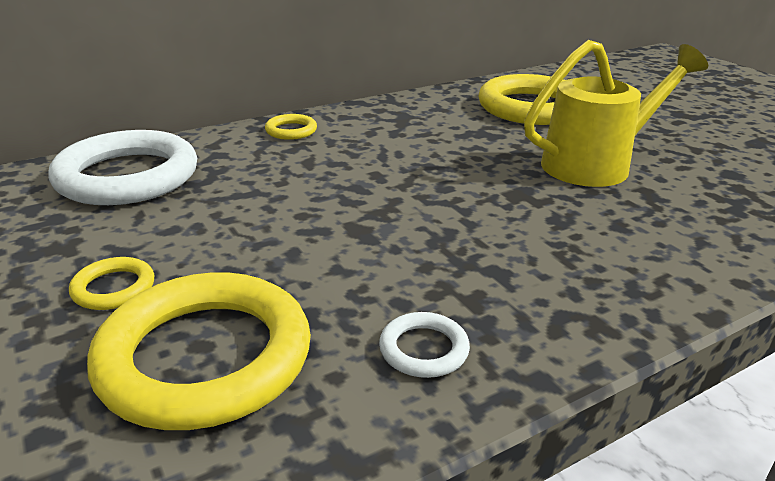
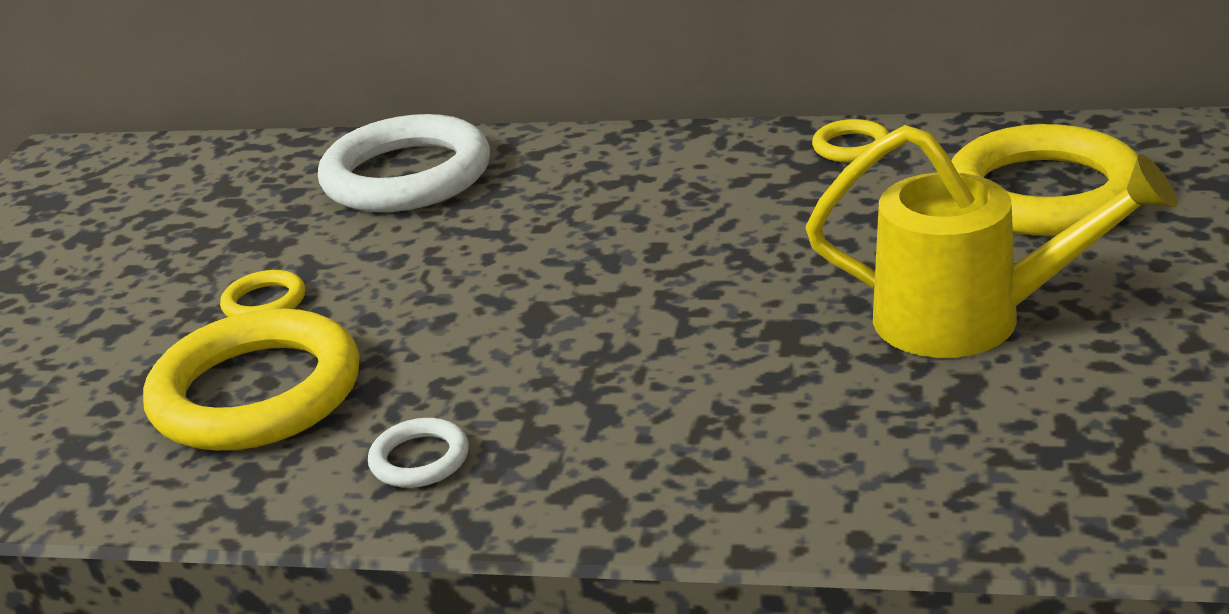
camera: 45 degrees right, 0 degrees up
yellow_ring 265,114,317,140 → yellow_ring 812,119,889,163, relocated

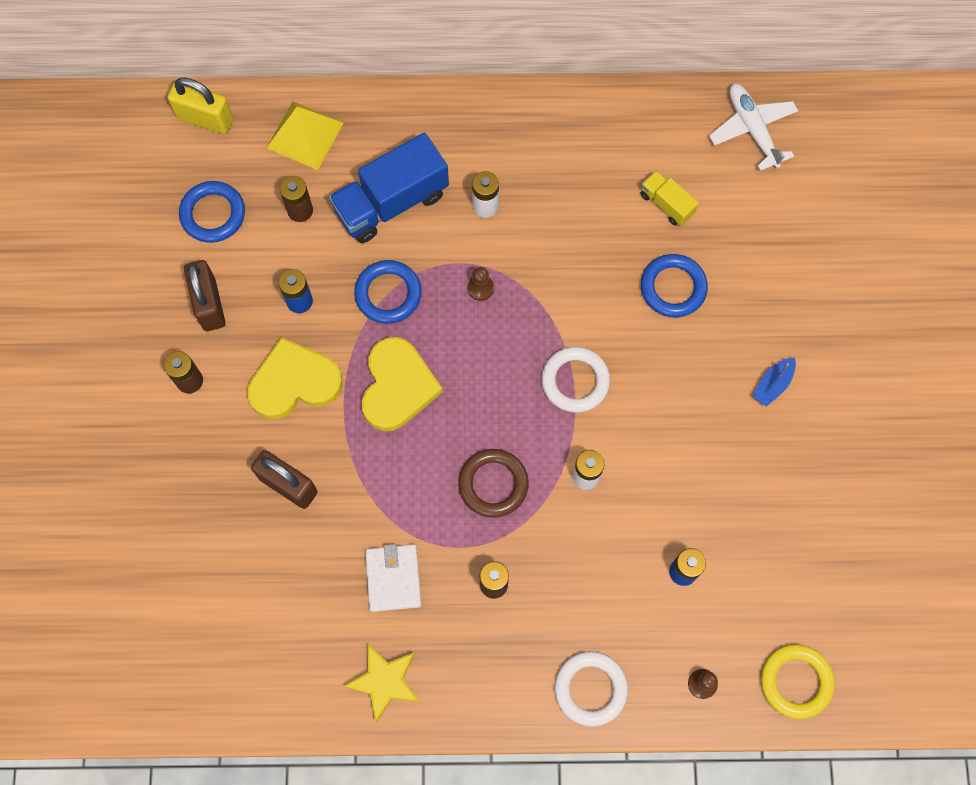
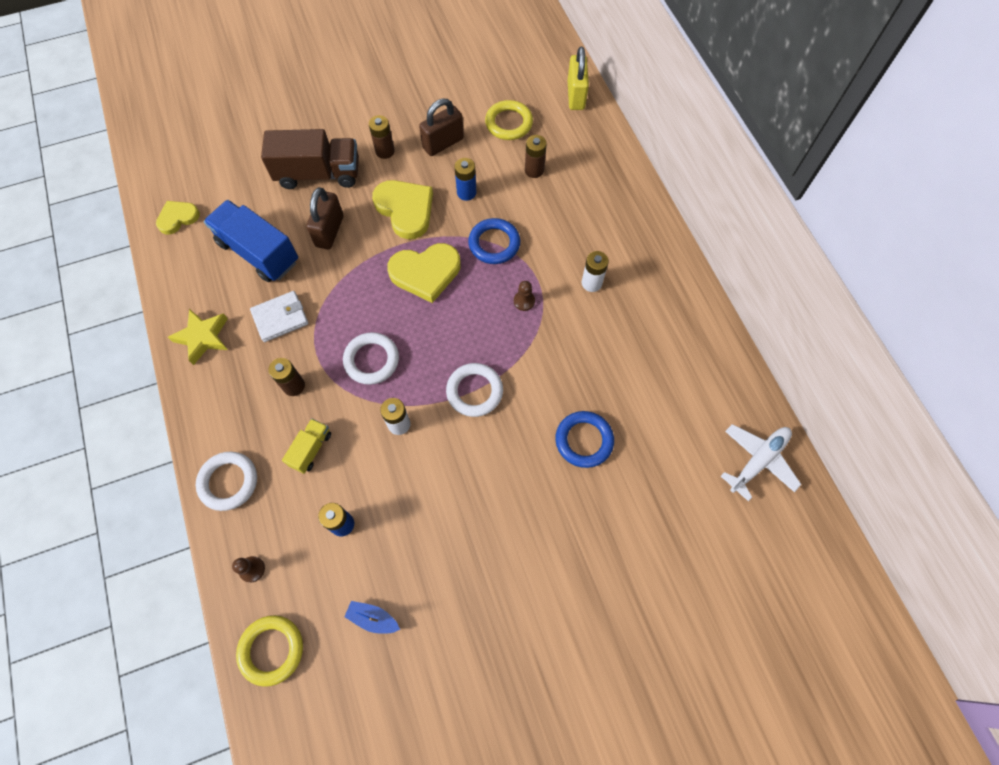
camera: 70 degrees right, 5 degrees down
yellow_pyramid 266,101,344,170 → -
- → yellow_heart 156,201,200,235
- → brown_truck 261,129,359,189
blue_truck 329,133,449,243 → blue_truck 204,200,298,282, relocated
yellow_truck 640,171,699,226 → yellow_truck 282,419,331,474, relocated
blue_boat 752,358,796,407 → blue_boat 344,601,400,634, relocated
blue_ring 179,181,245,243 → yellow_ring 485,100,533,140
brown_ring 458,449,529,518 → white_ring 343,332,399,385

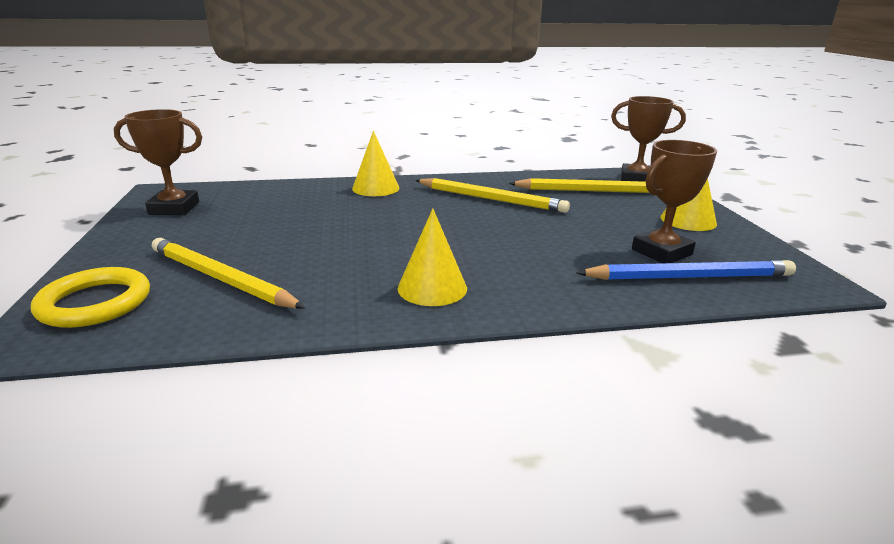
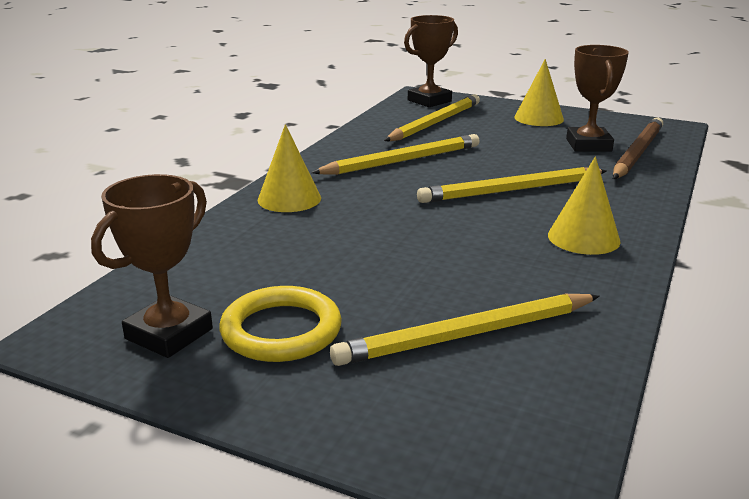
camera: 55 degrees left, 0 degrees up
- → yellow_pencil 417,167,607,203
yellow_ring 31,267,150,328 → yellow_ring 220,286,342,362, relocated
blue_pencil 576,260,796,280 → brown_pencil 613,117,663,179

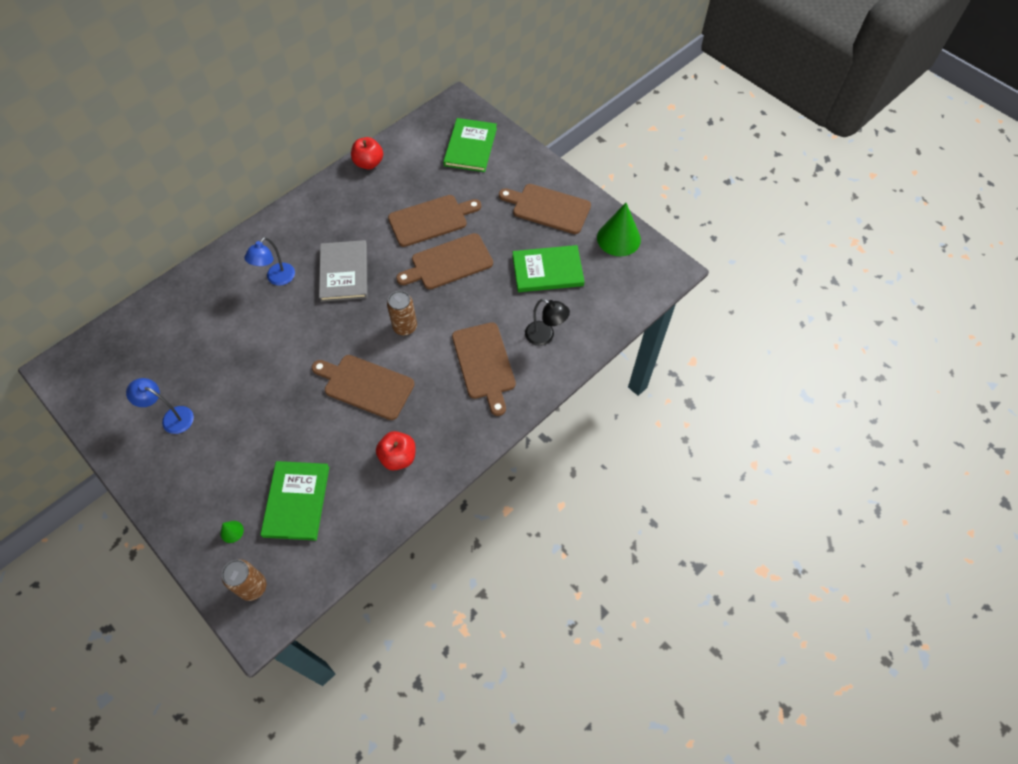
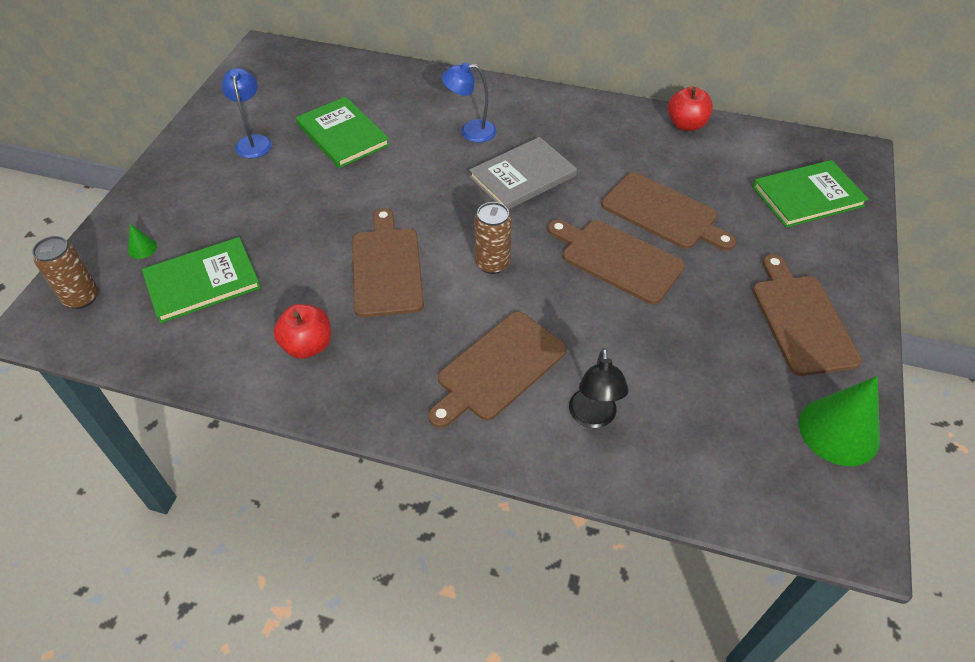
camera: 60 degrees right, 10 degrees down
green_book 512,245,585,292 → green_book 296,97,390,168, relocated

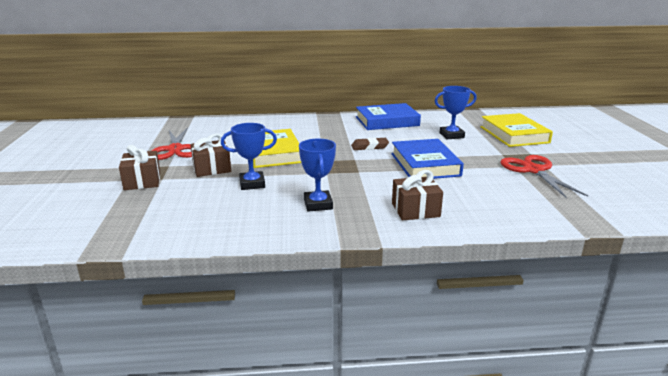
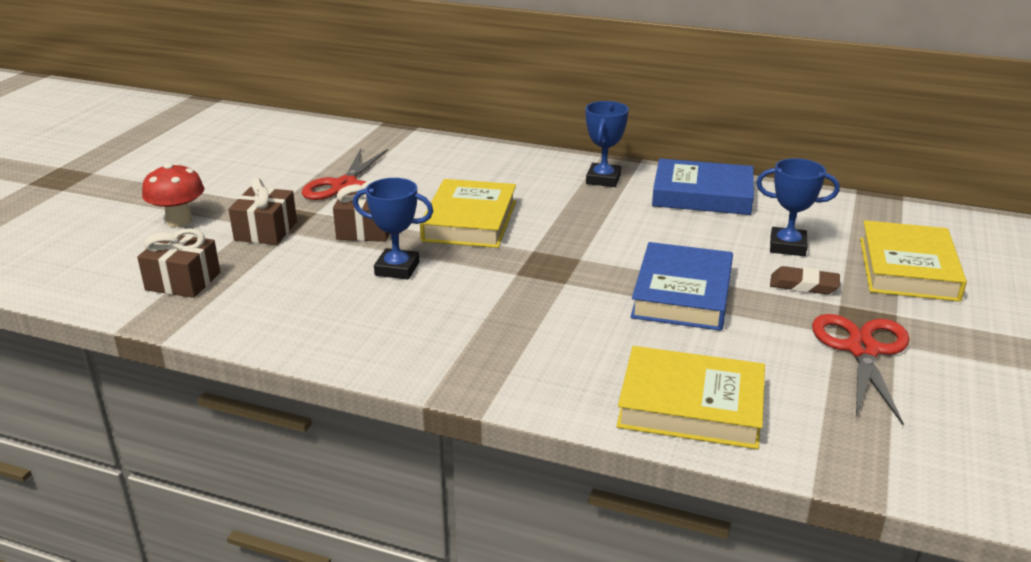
camera: 25 degrees right, 5 degrees up
- → red_mushroom 142,163,204,227
- → yellow_book 616,346,765,449
blue_trophy 299,139,336,212 → blue_trophy 586,101,629,187, relocated
brown_eraser 351,137,389,150 → brown_eraser 770,266,840,295, relocated
brown_gift 392,170,443,220 → brown_gift 137,228,220,298, relocated

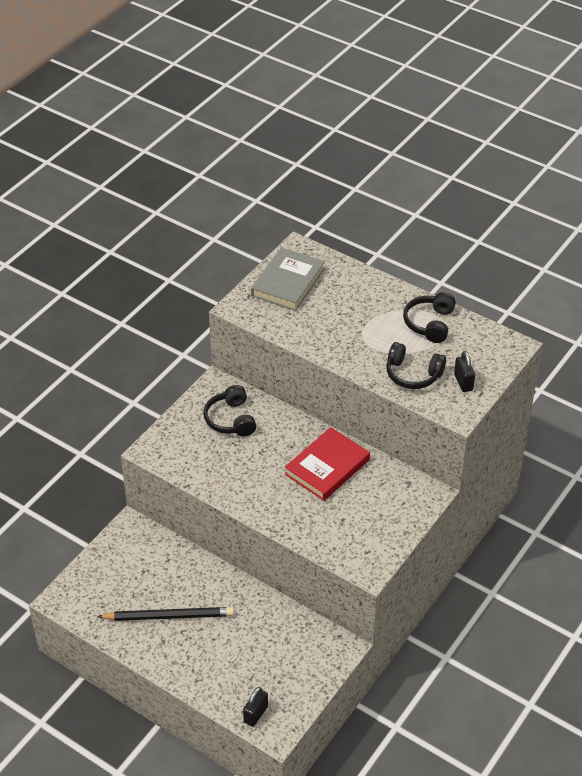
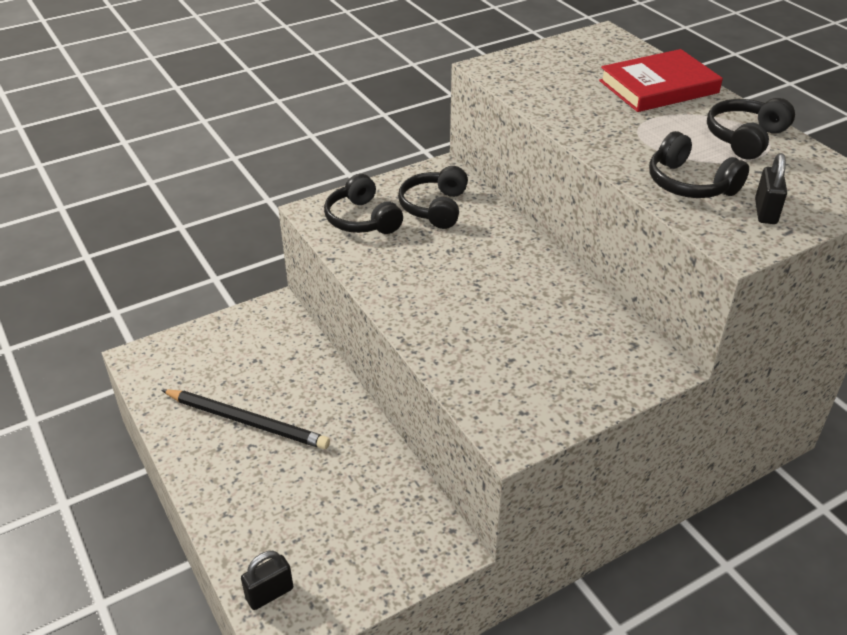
camera: 25 degrees right, 5 degrees down
grey_book 251,247,325,311 → -
- → black_headphones 324,174,403,234
red_book 285,427,370,501 → red_book 599,49,723,112, relocated

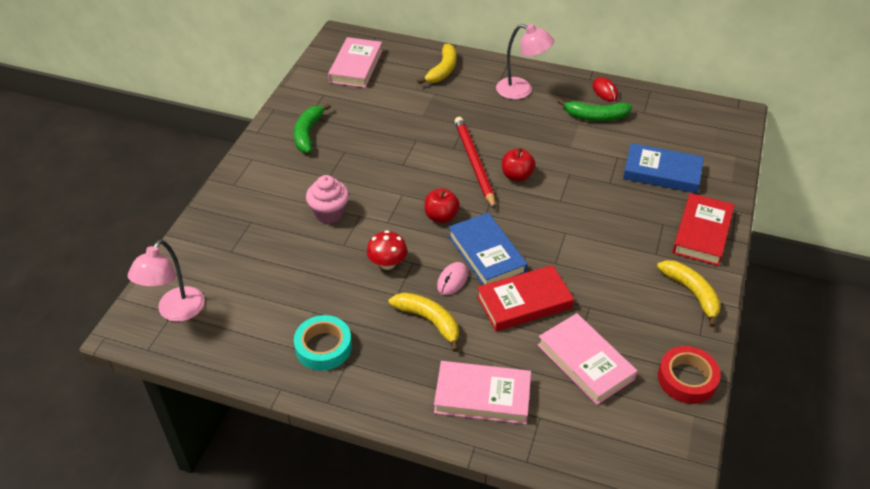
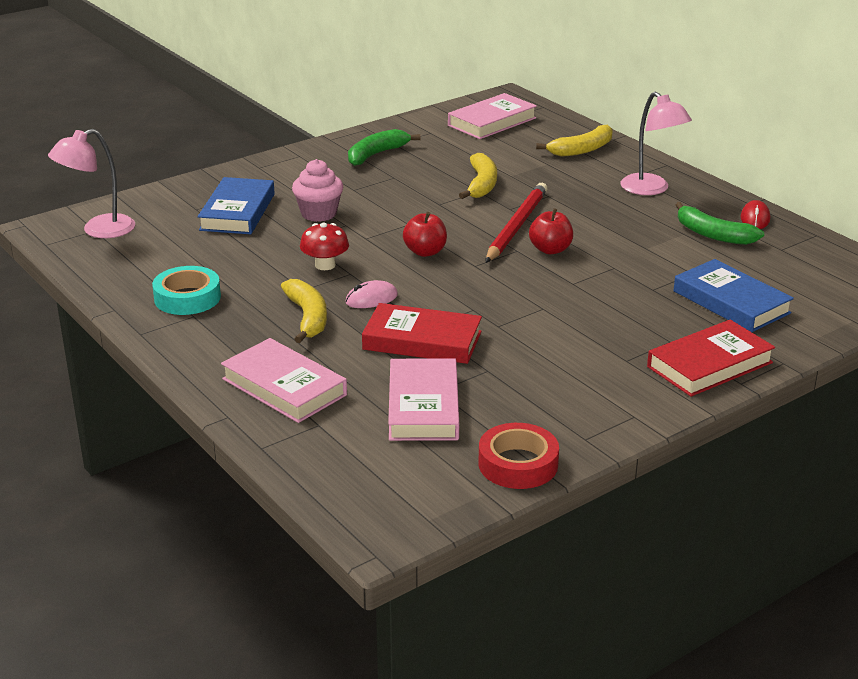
camera: 35 degrees right, 15 degrees down
blue_book 448,213,528,285 → blue_book 198,177,275,234, relocated
yellow_banana 657,260,721,327 → yellow_banana 459,153,497,199, relocated

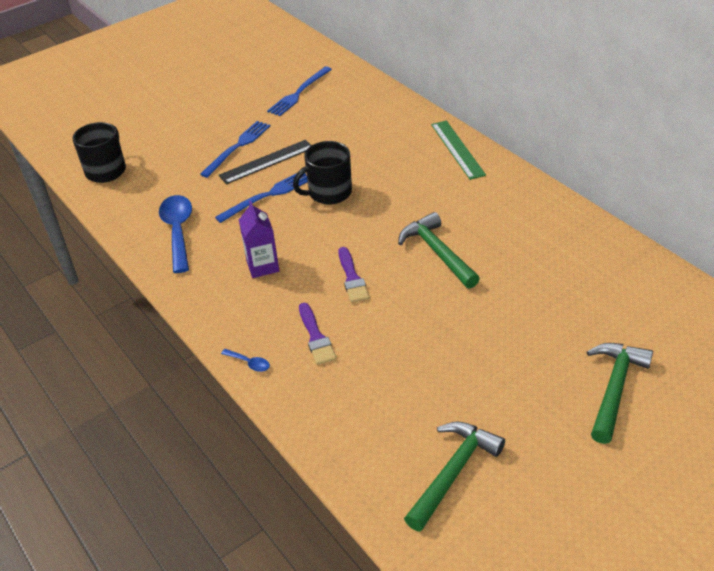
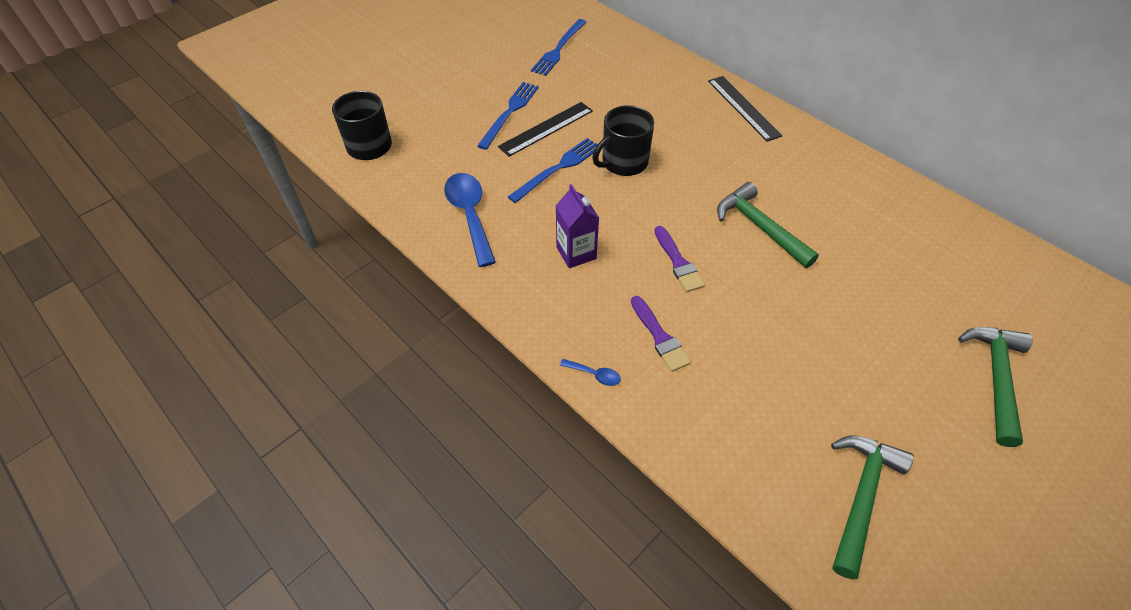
camera: 10 degrees left, 10 degrees up
green_ruler 431,121,486,180 → black_ruler 708,76,782,142

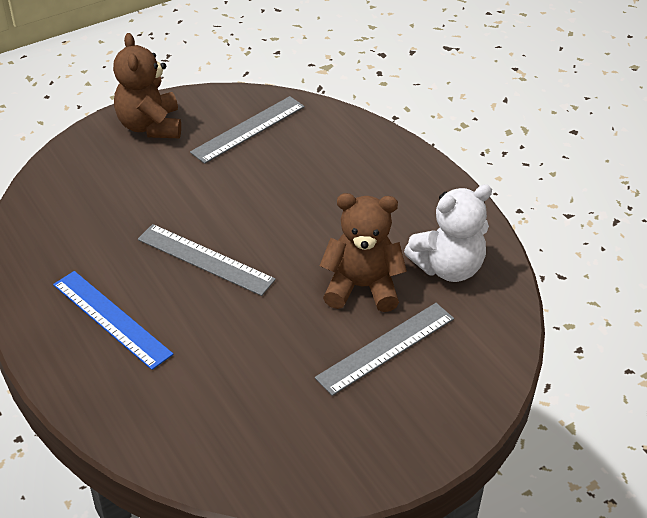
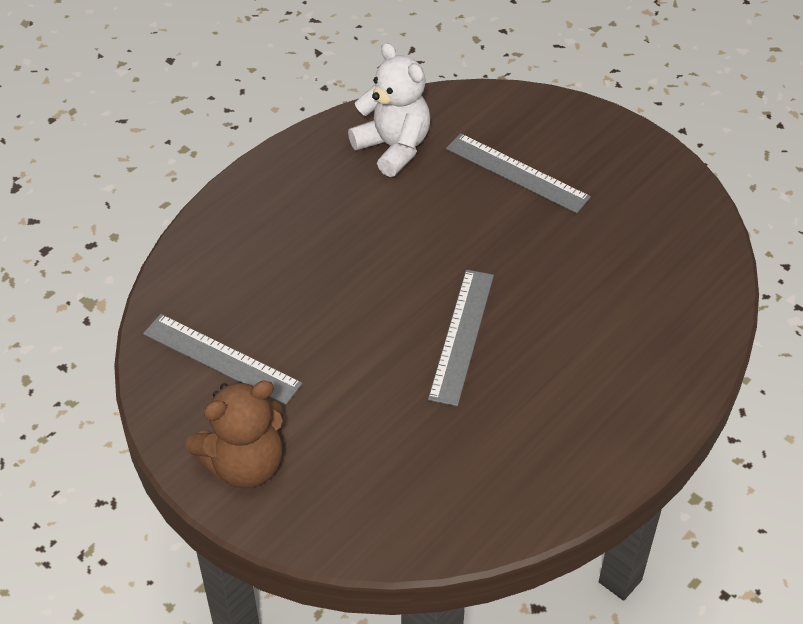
camera: 105 degrees left, 5 degrees up
blue_ruler 53,271,173,370 → -
brown_teddy_bear 320,193,407,312 → -

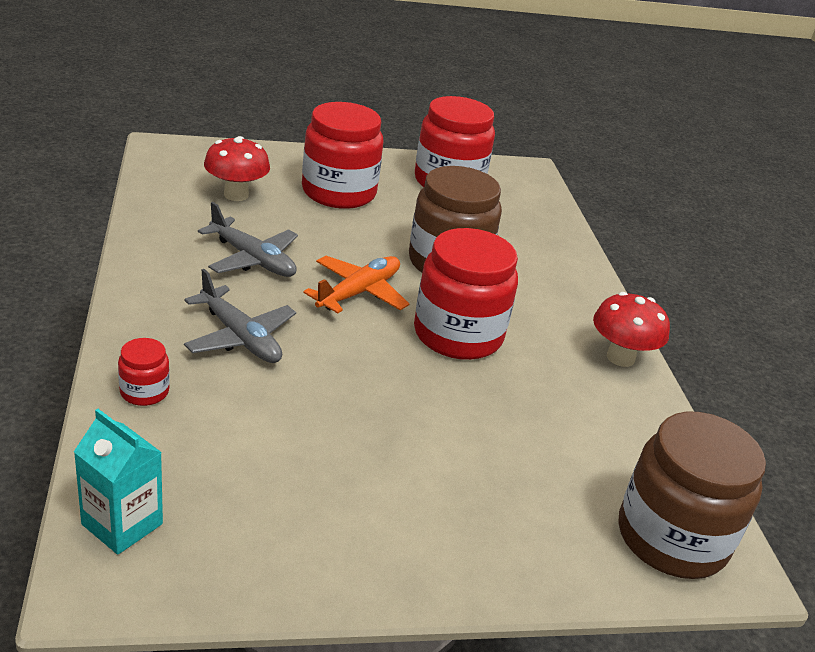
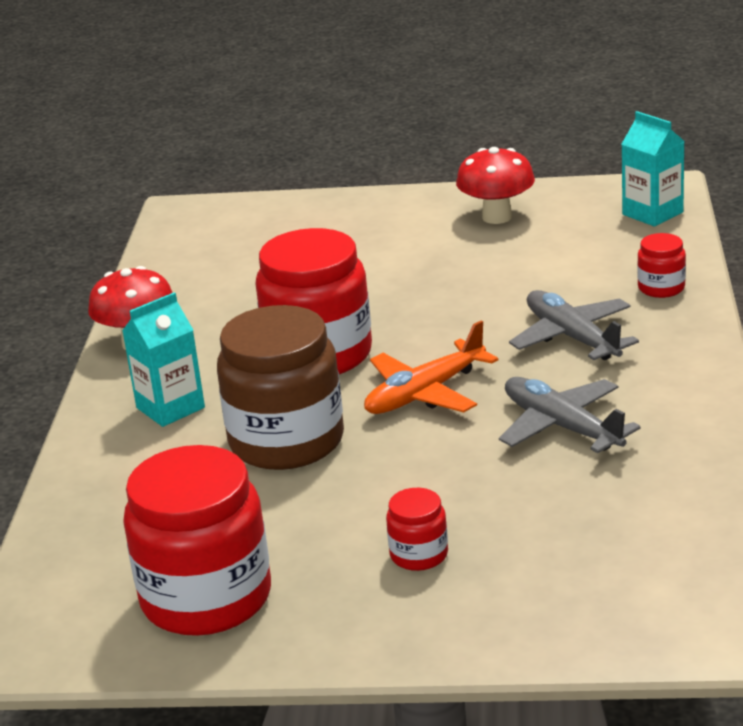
camera: 160 degrees left, 5 degrees down
brown_jar 619,412,766,579 → -
- → turquoise_carton 122,292,205,427
red_mushroom 204,136,270,201 → red_mushroom 456,147,535,224, relocated
red_jar 302,102,383,209 → red_jar 386,488,448,571, x0.45

